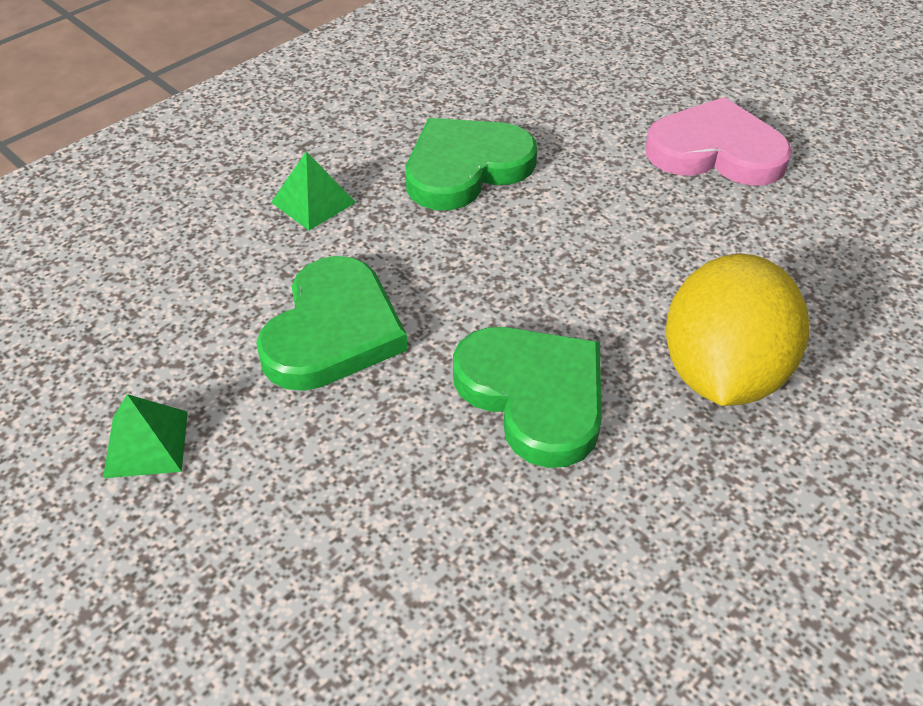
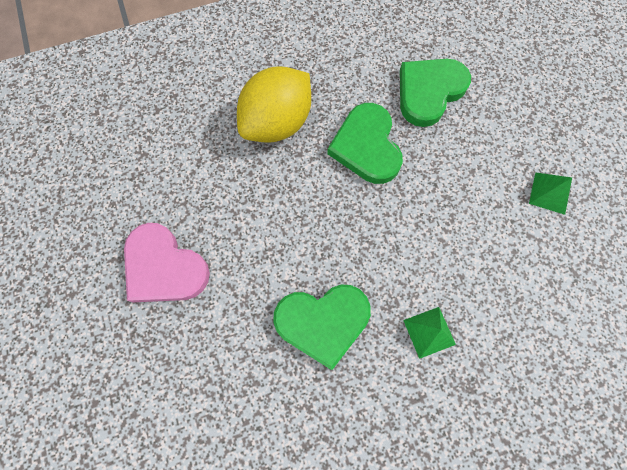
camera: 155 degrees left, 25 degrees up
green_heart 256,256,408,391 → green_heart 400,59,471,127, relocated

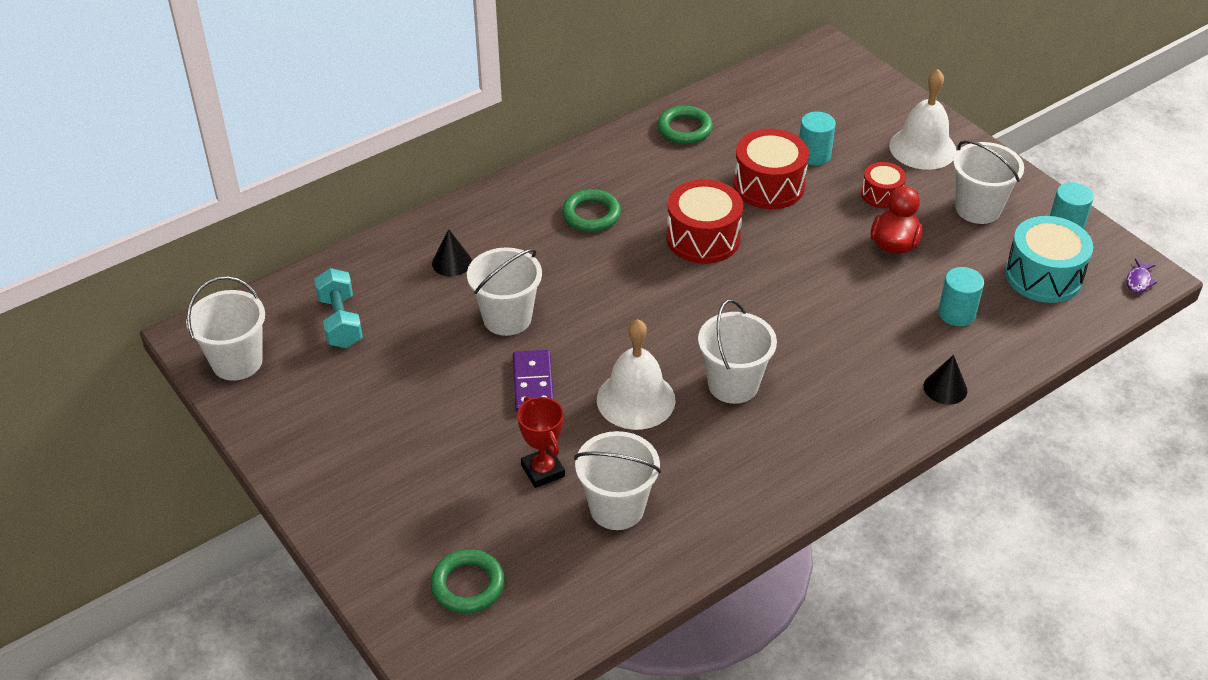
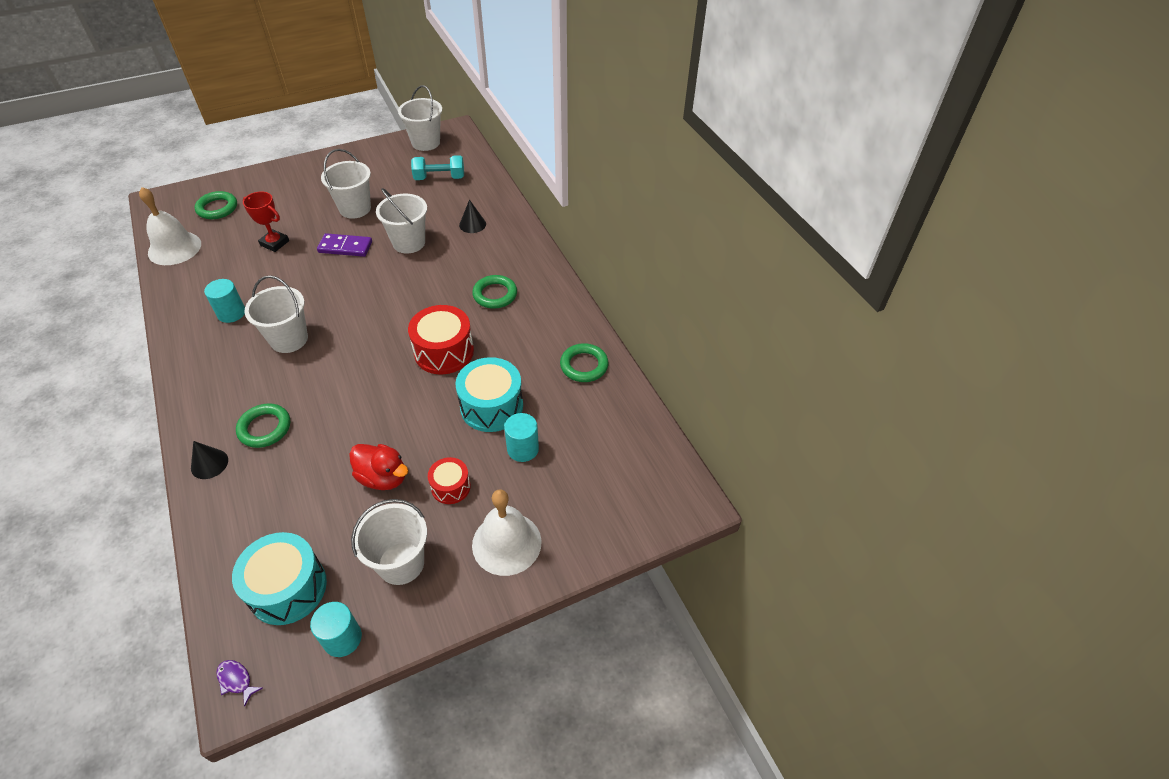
camera: 100 degrees right, 5 degrees up
- → green_ring 236,403,290,448
white_bucket 574,431,661,530 → white_bucket 321,149,371,219, relocated
white_bell 597,319,676,430 → white_bell 139,187,201,265, relocated
turquoise_cylinder 938,267,984,326 → turquoise_cylinder 204,279,245,323, relocated
red_drum 733,129,809,209 → turquoise_drum 455,357,523,432
red_trophy 517,396,565,488 → red_trophy 243,191,289,252, 45 degrees clockwise

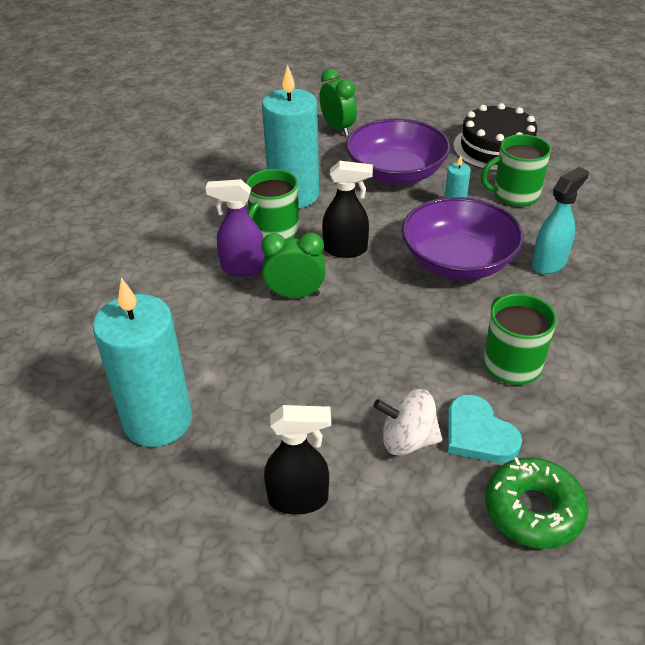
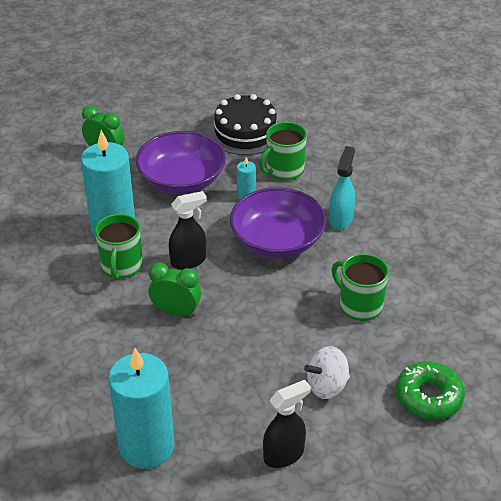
camera: 30 degrees left, 0 degrees up
purple_spray_bottle 206,179,264,276 → -
turquoise_heart 448,395,522,463 → -
green_clock 261,233,325,298 → green_clock 149,262,201,317, 45 degrees clockwise

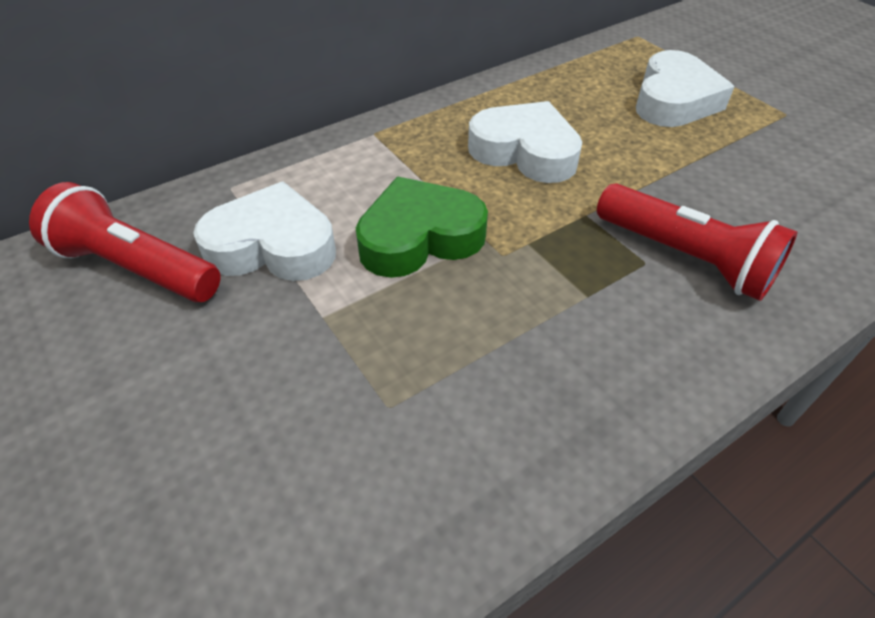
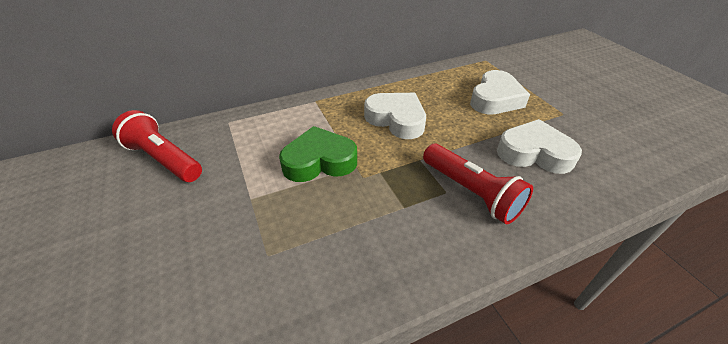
camera: 10 degrees right, 5 degrees down
white_heart 193,182,336,281 → white_heart 497,119,582,174, relocated

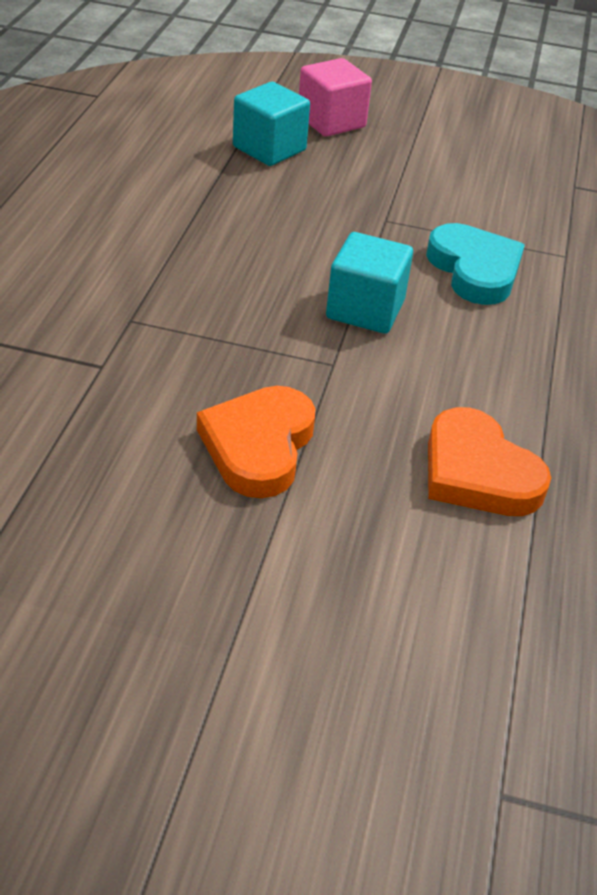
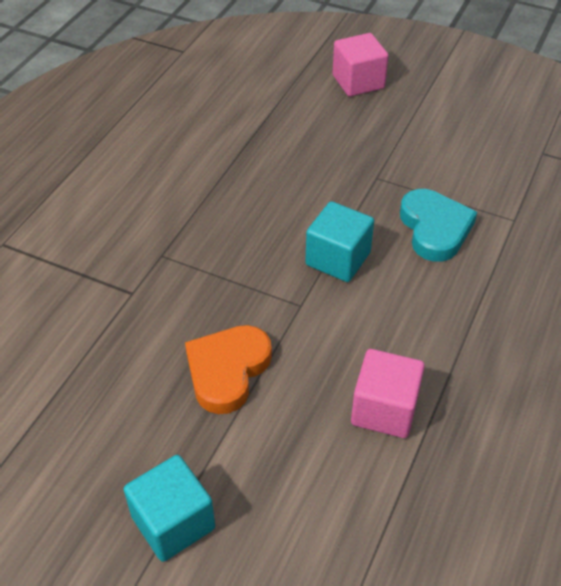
camera: 15 degrees right, 5 degrees up
turquoise_cube 233,82,310,166 → turquoise_cube 124,455,215,562, relocated
orange_heart 428,407,551,516 → pink_cube 351,349,425,438

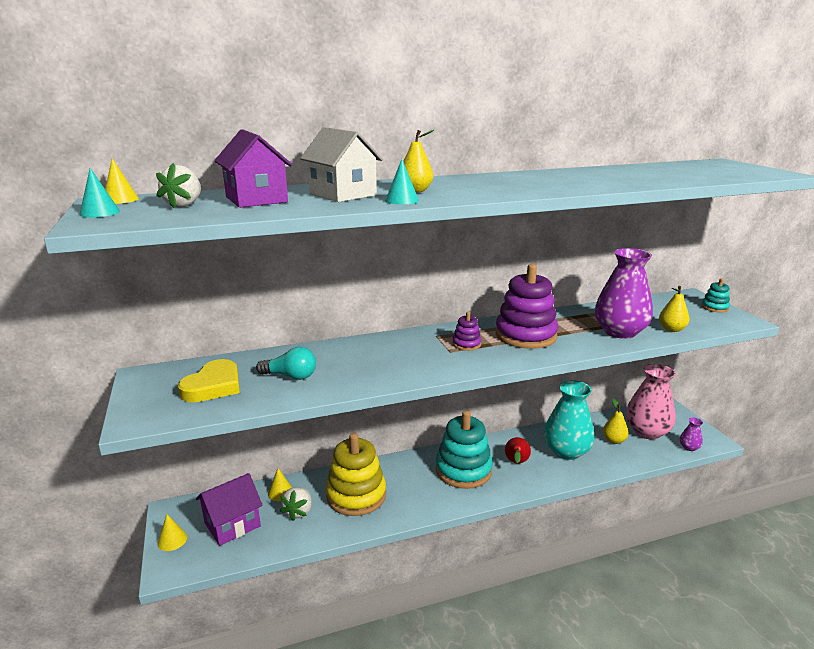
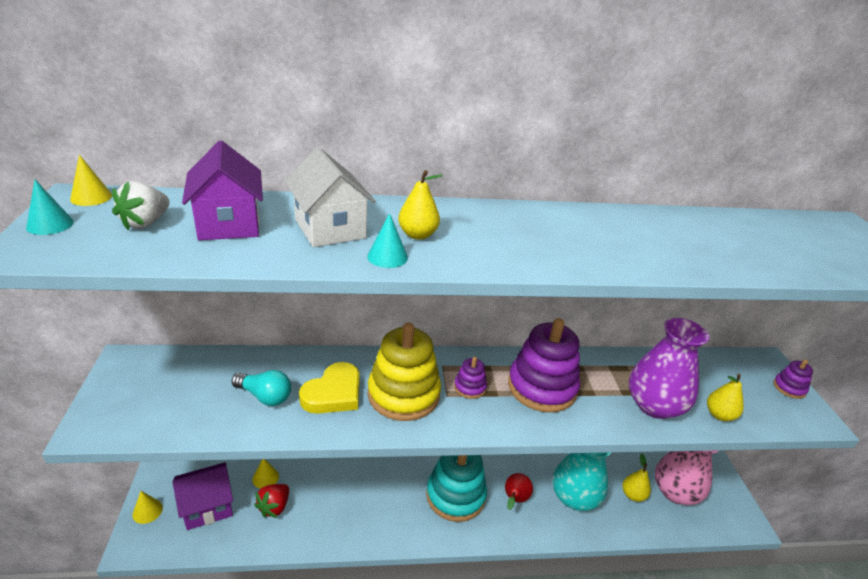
camera: 10 degrees right, 10 degrees up
purple_vase 680,417,703,451 → -
yellow_heart 178,359,240,402 → yellow_heart 299,362,360,414, relocated
yellow_stacking_toy 326,433,386,516 → yellow_stacking_toy 368,323,441,421, relocated
white_strawberry 280,487,312,521 → red_strawberry 254,484,289,518
turquoise_stacking_toy 701,278,730,312 → purple_stacking_toy 773,359,813,399

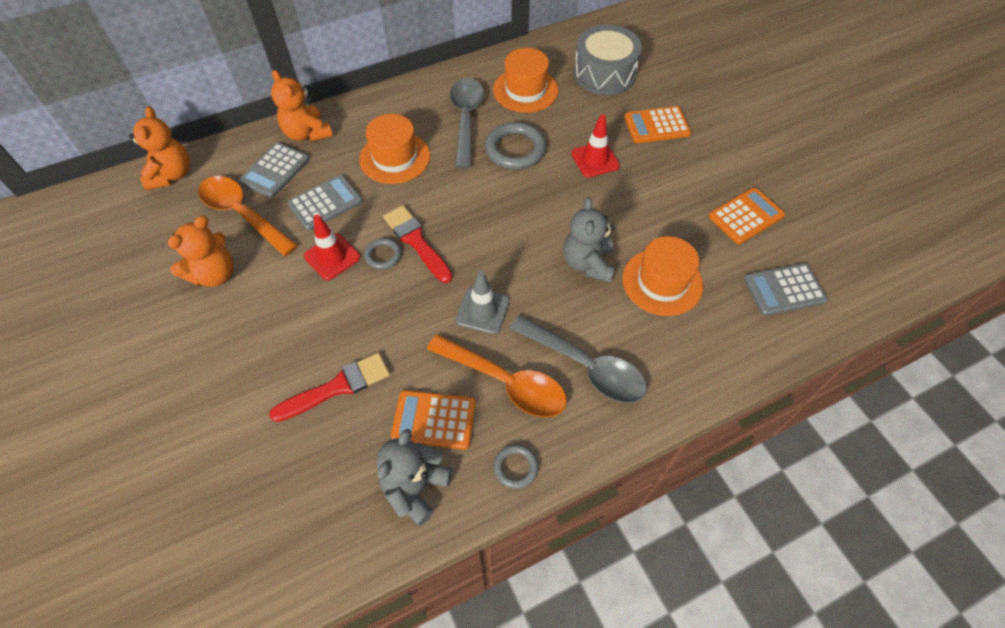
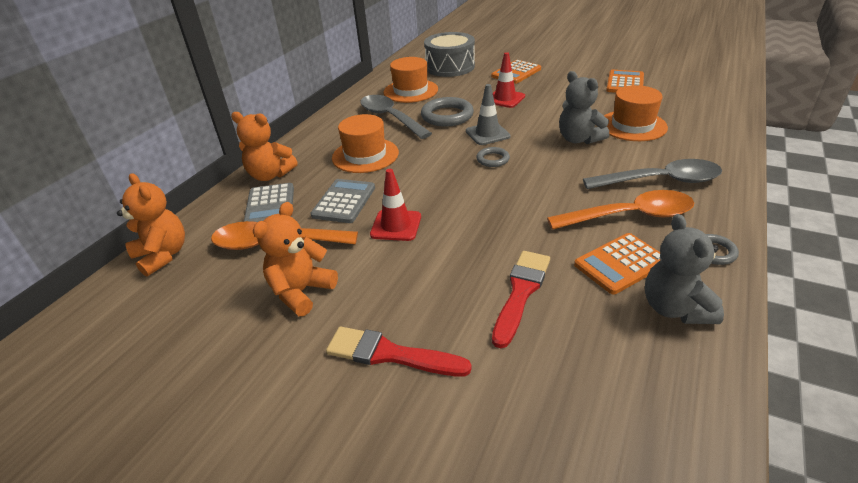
camera: 35 degrees left, 20 degrees down
grey_calculator 744,263,828,316 → -
grey_ring 364,238,401,270 → grey_ring 476,147,510,167, relocated
red_brush 383,205,453,283 → red_brush 326,326,472,377, relocated
grey_traffic_cone 455,271,510,334 → grey_traffic_cone 466,84,511,145, relocated
orange_teddy_bear 168,216,234,287 → orange_teddy_bear 253,202,338,316, 150 degrees counterclockwise

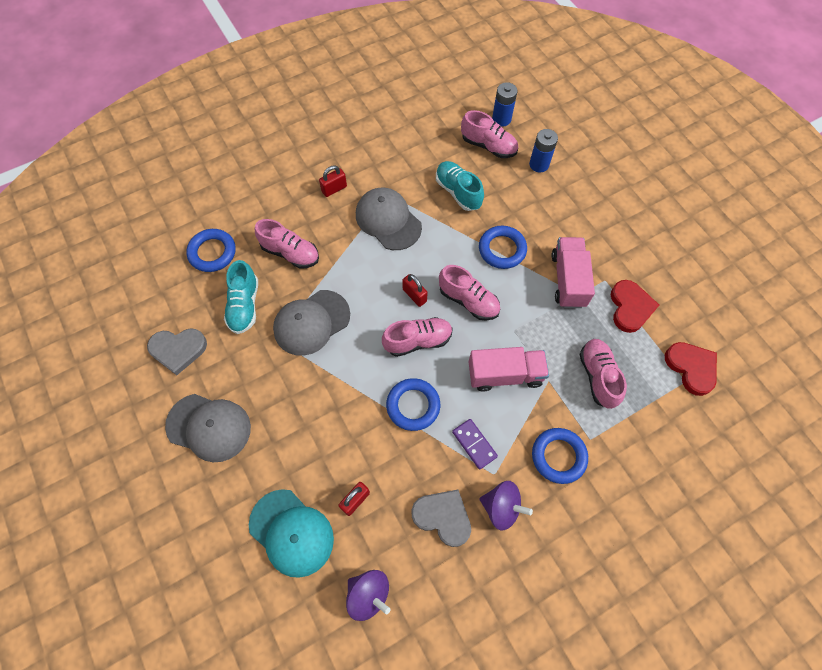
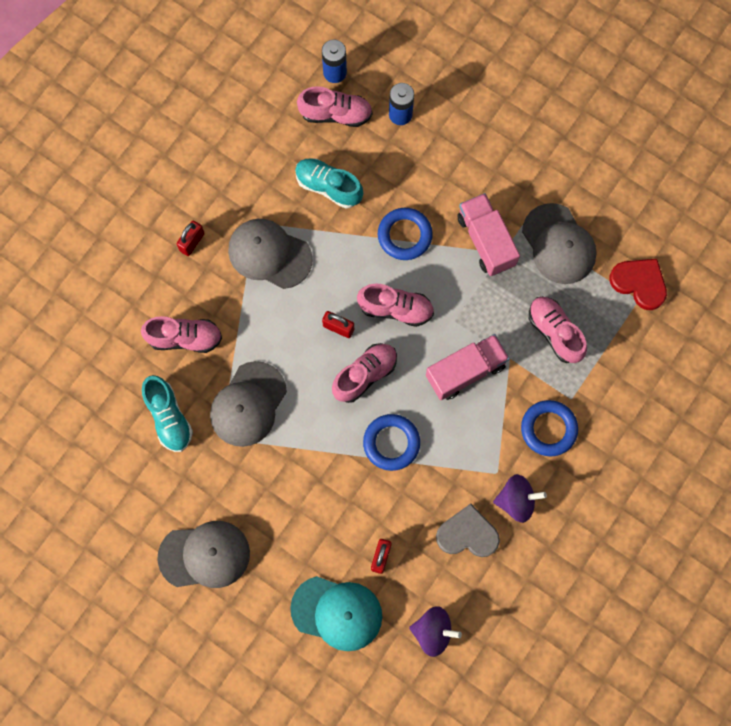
camera: 25 degrees left, 10 degrees up
grey_heart 147,328,207,375 → -
blue_ring 186,229,236,272 → -
purple_domino 452,419,498,470 → -
red_heart 611,280,659,333 → grey_cap 522,203,597,284

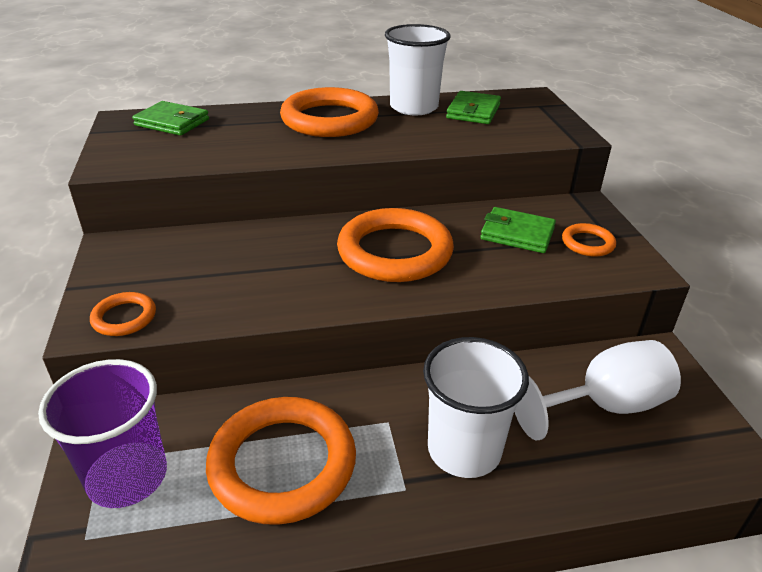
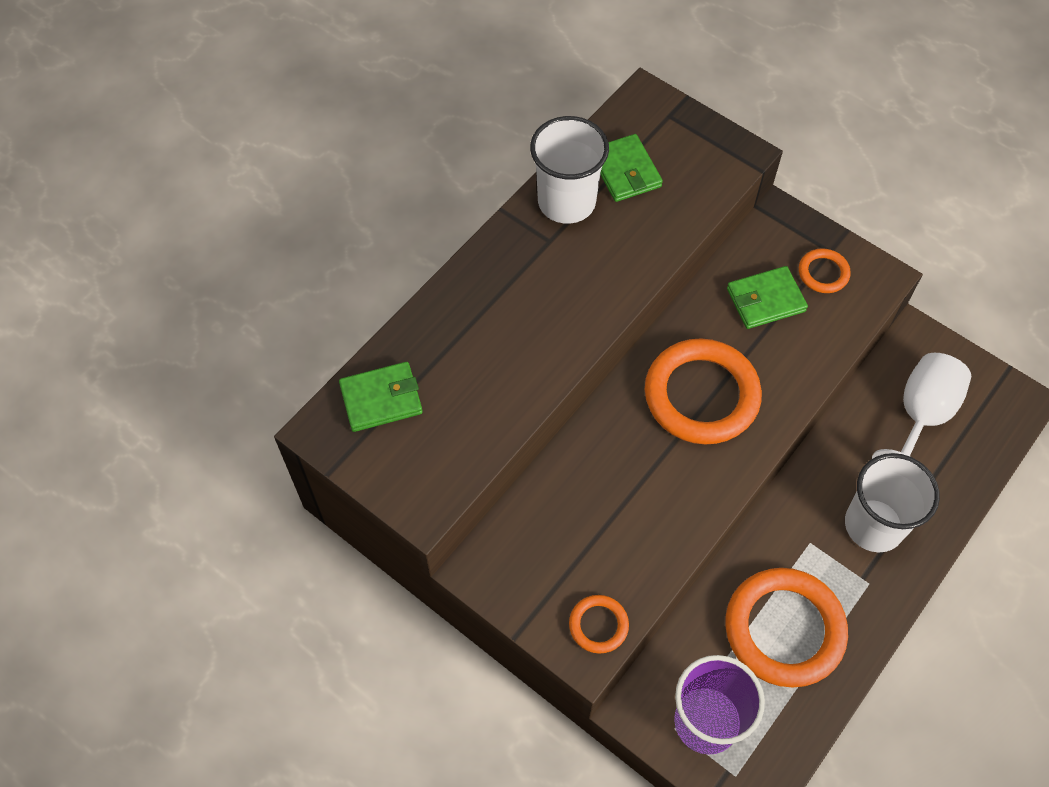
camera: 40 degrees left, 25 degrees up
orange_ring 280,87,379,137 → -

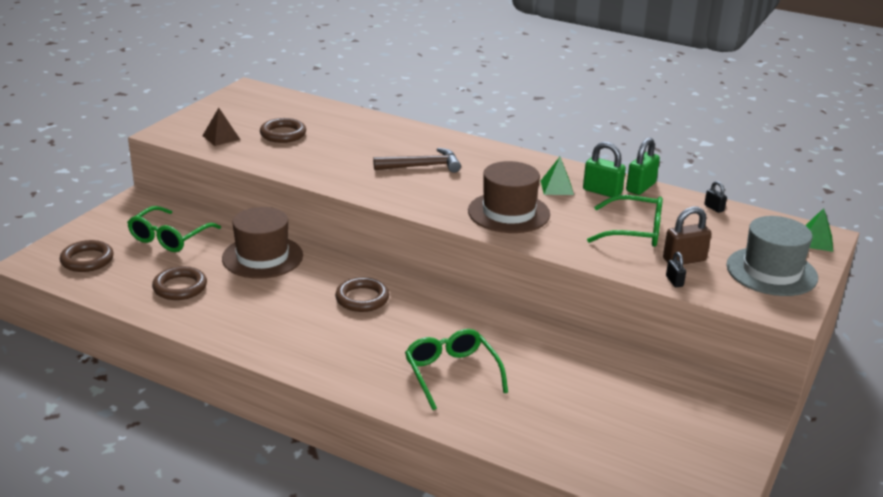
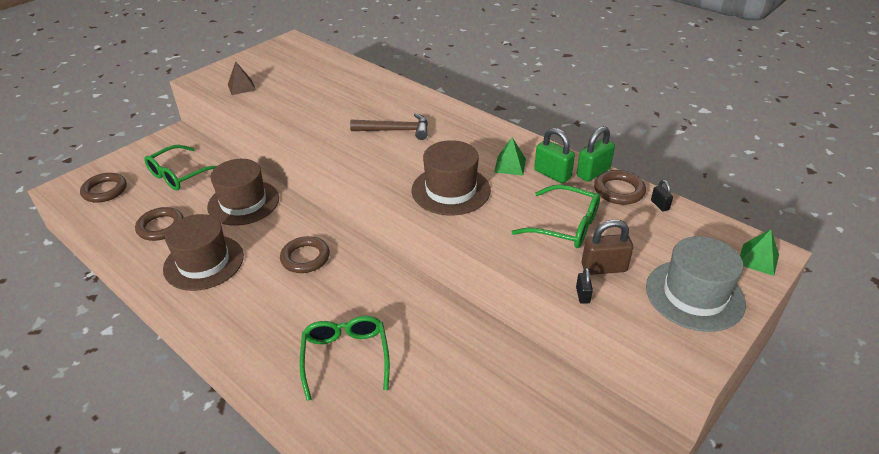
camera: 15 degrees right, 10 degrees up
- → brown_hat 163,214,244,291
brown_ring 260,118,306,143 → brown_ring 594,170,646,205, relocated

